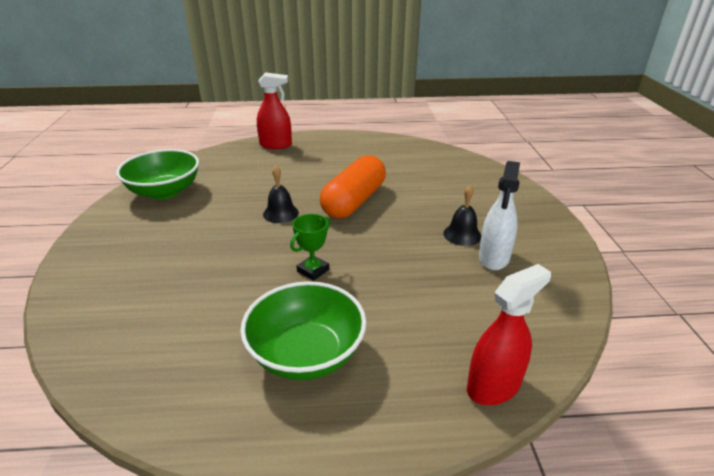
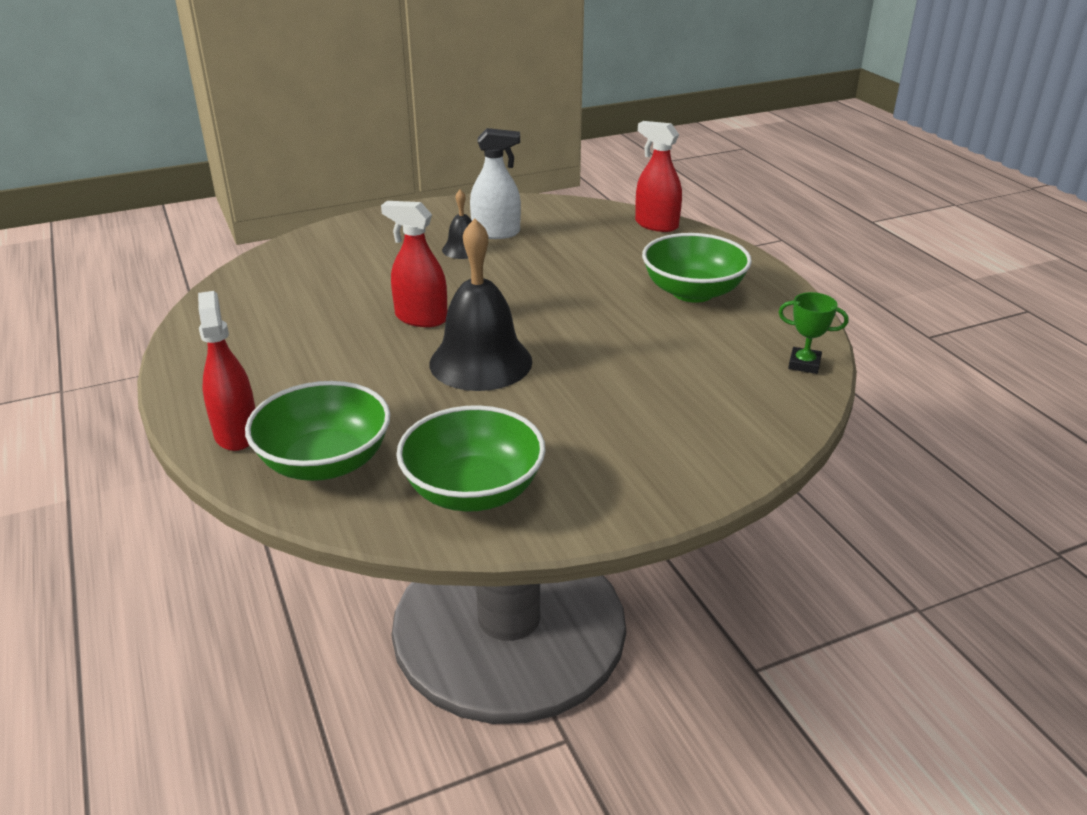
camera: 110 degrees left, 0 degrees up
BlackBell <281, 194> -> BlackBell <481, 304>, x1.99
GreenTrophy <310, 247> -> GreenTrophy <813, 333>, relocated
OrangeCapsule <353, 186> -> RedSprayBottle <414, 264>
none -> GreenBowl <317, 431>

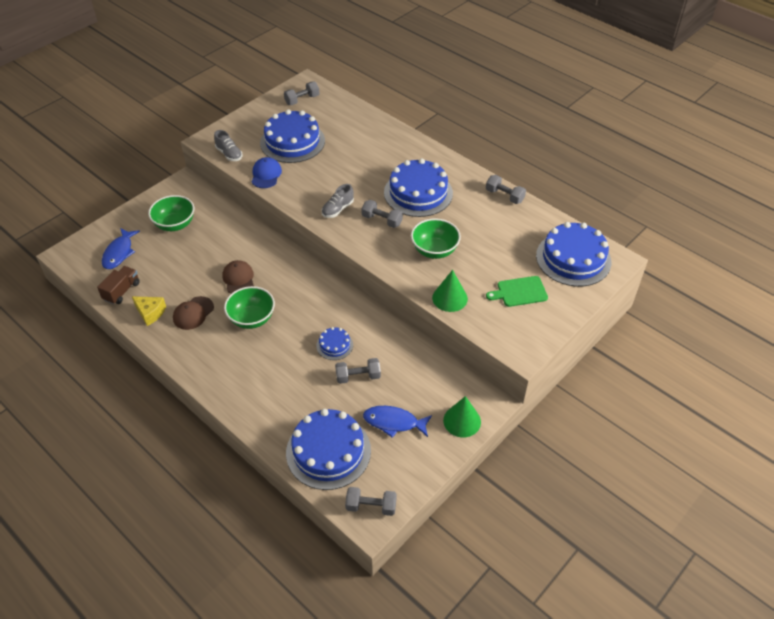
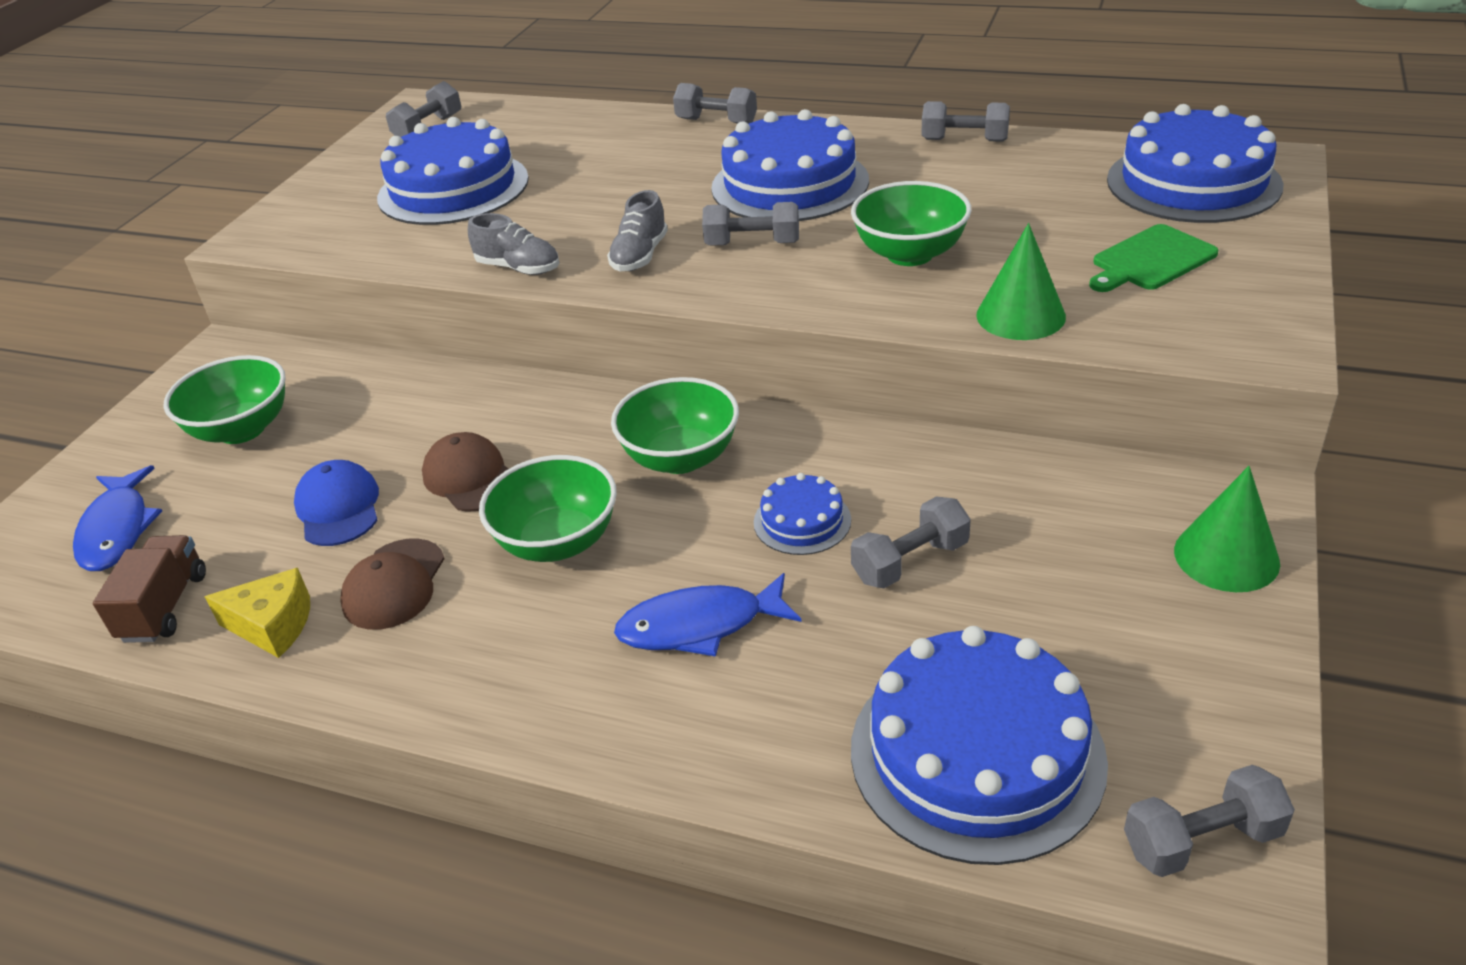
camera: 20 degrees left, 10 degrees down
GreyShoe <228, 145> -> GreyShoe <513, 244>, relocated
BlueCap <267, 172> -> BlueCap <336, 503>, relocated
BlueFish <397, 422> -> BlueFish <707, 615>, relocated
none -> GreenBowl <675, 425>
none -> GreyDumbbell <715, 103>

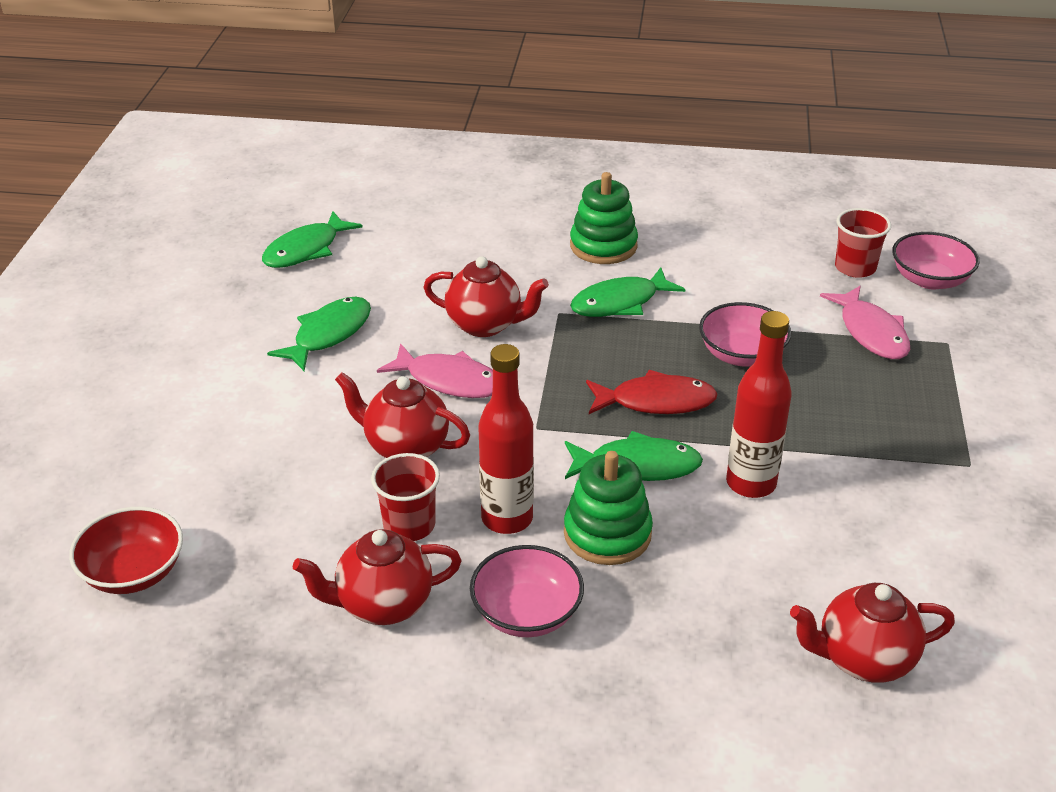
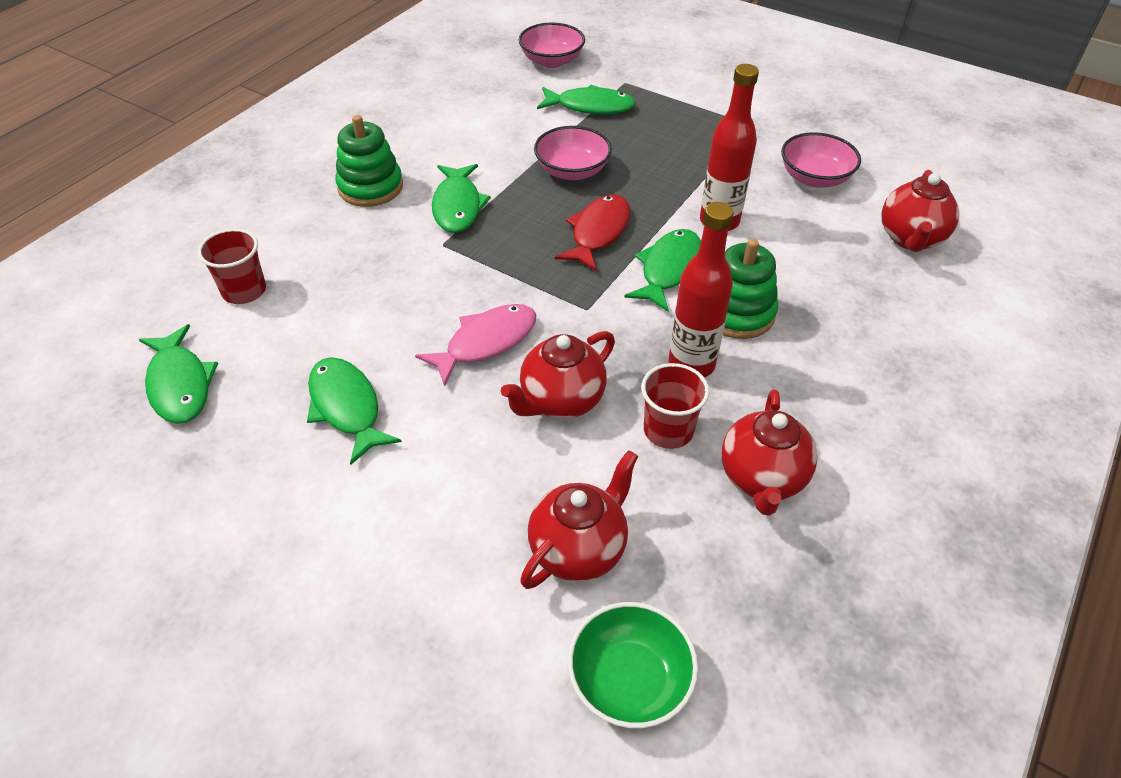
camera: 65 degrees left, 10 degrees up
RedBowl <126, 550> -> GreenBowl <633, 665>
RedTeapot <486, 296> -> RedTeapot <579, 519>, relocated
PinkBowl <527, 591> -> PinkBowl <821, 160>, relocated
PinkFish <865, 322> -> GreenFish <586, 99>
RedCup <863, 243> -> RedCup <232, 266>, relocated

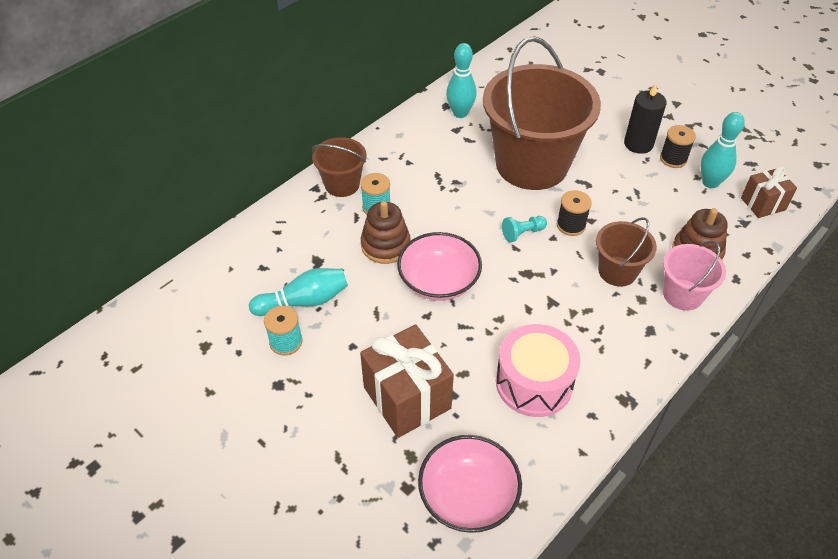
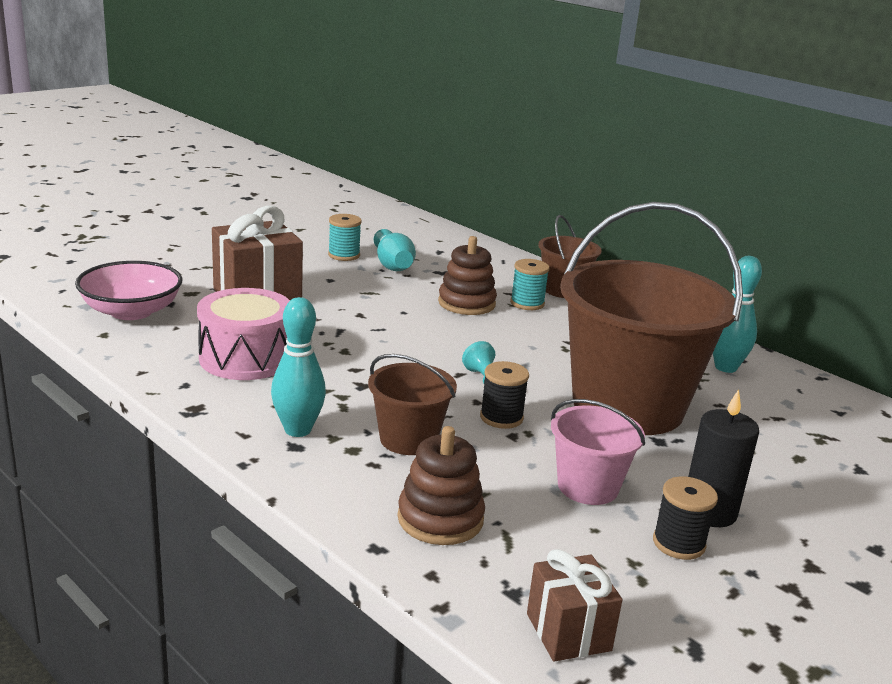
camera: 90 degrees right, 25 degrees down
PinkBowl <439, 266> -> none
PinkBucket <694, 276> -> PinkBucket <598, 452>, relocated
TurquoiseBowlingPin <723, 150> -> TurquoiseBowlingPin <298, 367>, relocated

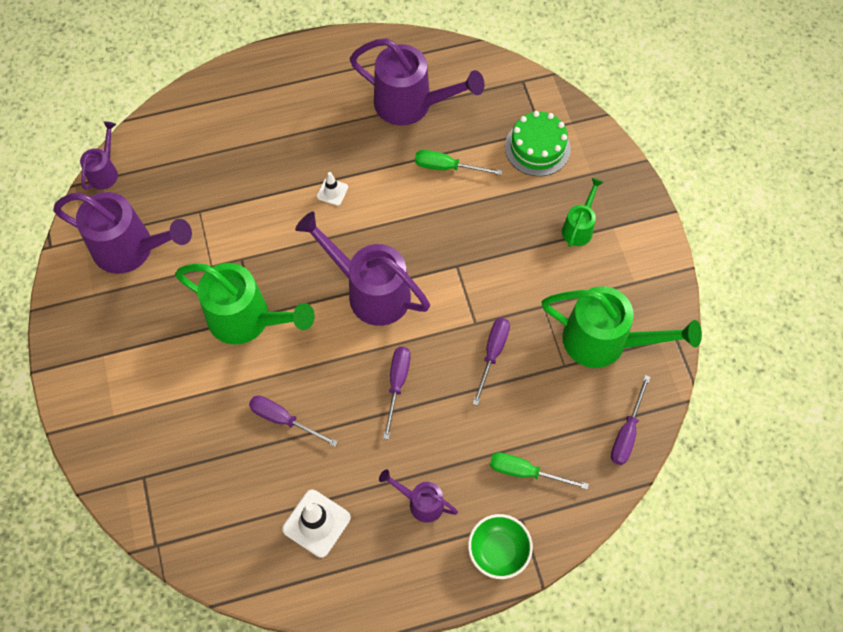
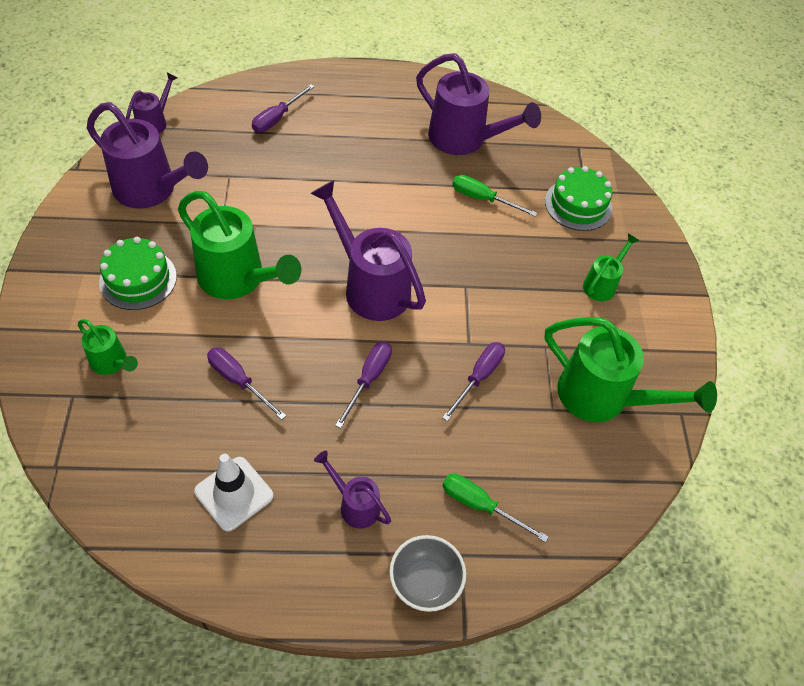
camera: 10 degrees right, 10 degrees down
WhiteTrafficCone <332, 189> -> none
GreenBowl <500, 546> -> GreyBowl <427, 573>
PurpleScrewdriver <630, 420> -> PurpleScrewdriver <283, 108>, relocated
none -> GreenWateringCan <108, 347>
none -> GreenCake <138, 273>

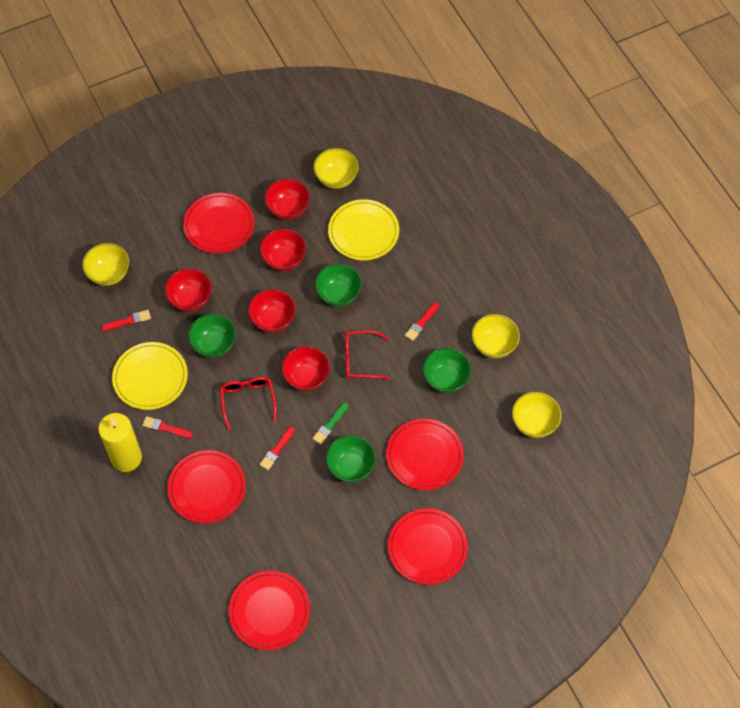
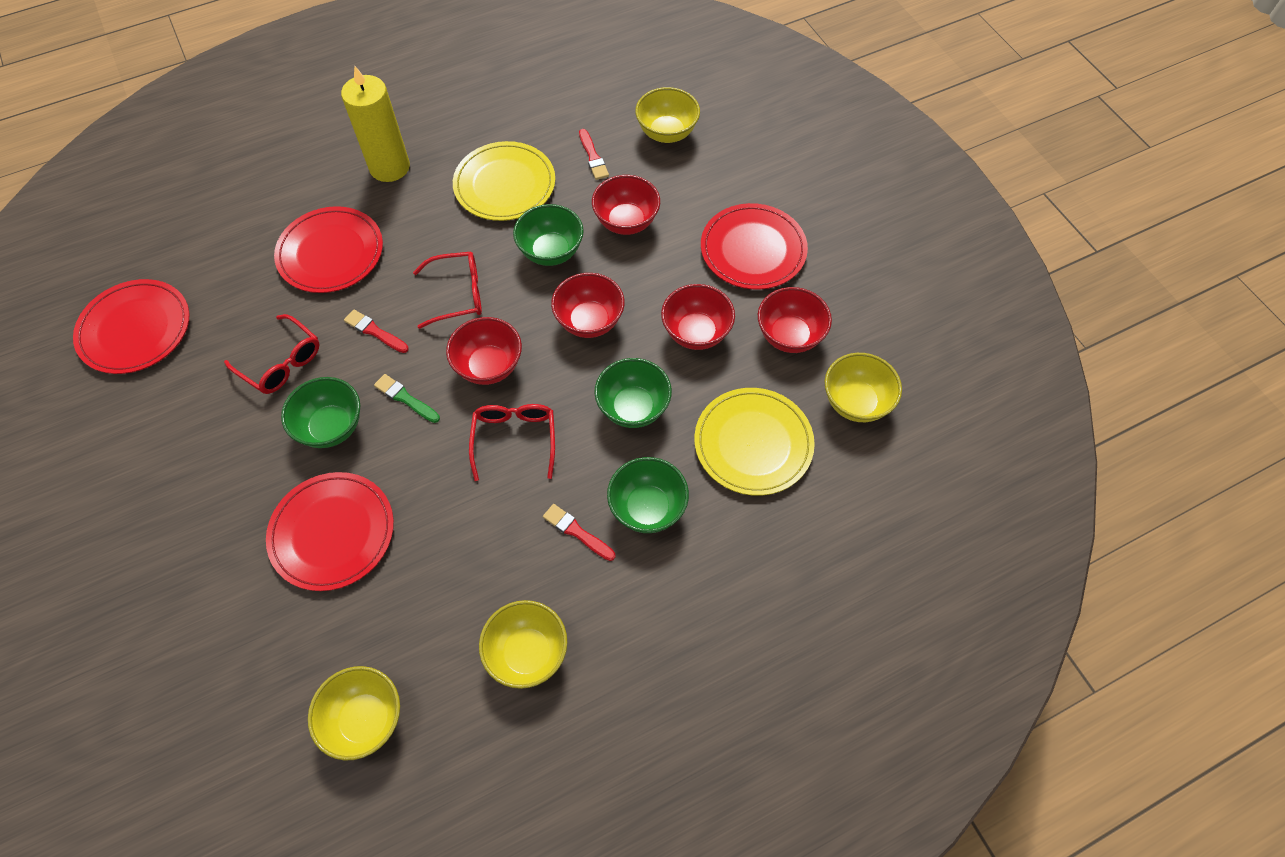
camera: 90 degrees right, 0 degrees up
RedBrush <167, 427> -> none
RedPlate <428, 546> -> none
GreenBowl <447, 370> -> GreenBowl <648, 495>, relocated
none -> RedGlasses <272, 354>

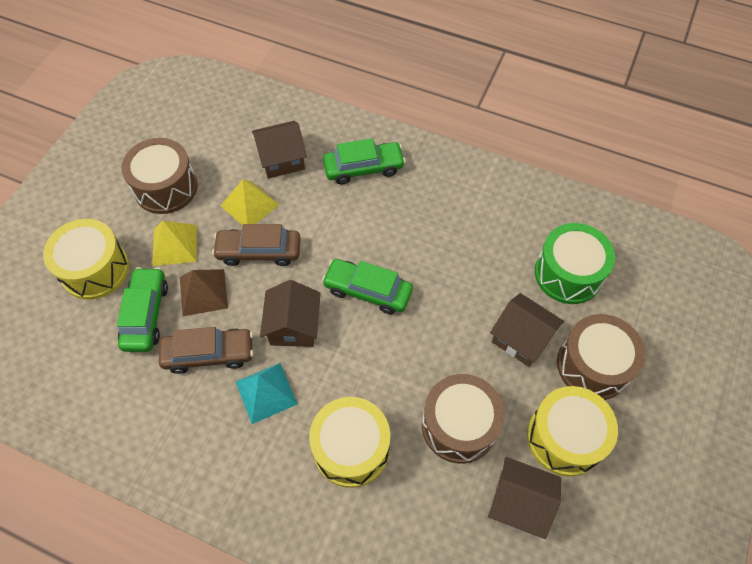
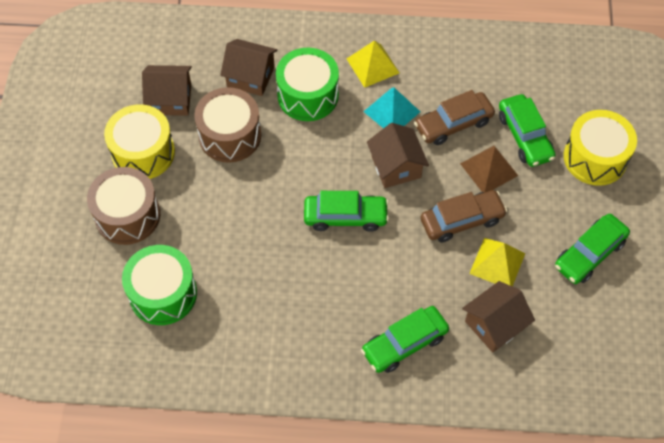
camera: 160 degrees right, 0 degrees up
BrownDrum <159, 176> -> GreenCar <592, 249>
YellowPyramid <174, 243> -> YellowPyramid <373, 64>, relocated
YellowDrum <349, 442> -> GreenDrum <307, 84>
BrownHouse <527, 330> -> BrownHouse <248, 67>, relocated

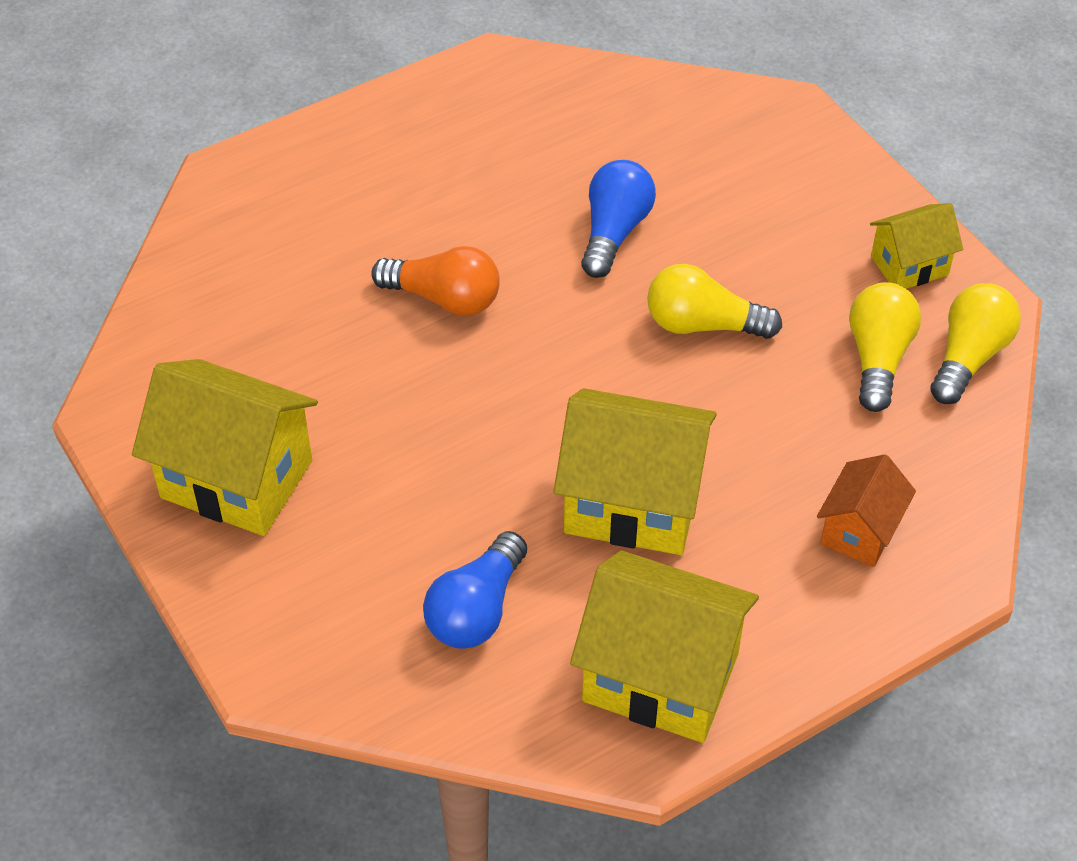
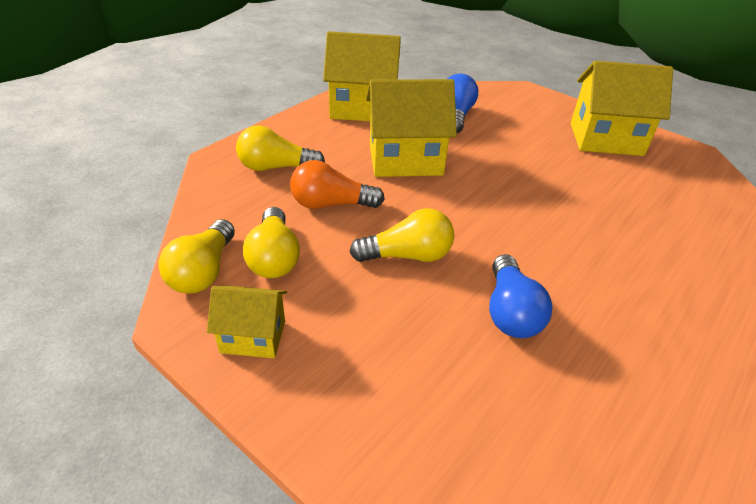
camera: 160 degrees right, 10 degrees down
OrangeLightBulb <435, 281> -> OrangeLightBulb <337, 184>, relocated
OrangeHouse <866, 510> -> YellowLightBulb <280, 148>
YellowHouse <916, 246> -> YellowHouse <247, 321>, 45 degrees clockwise

